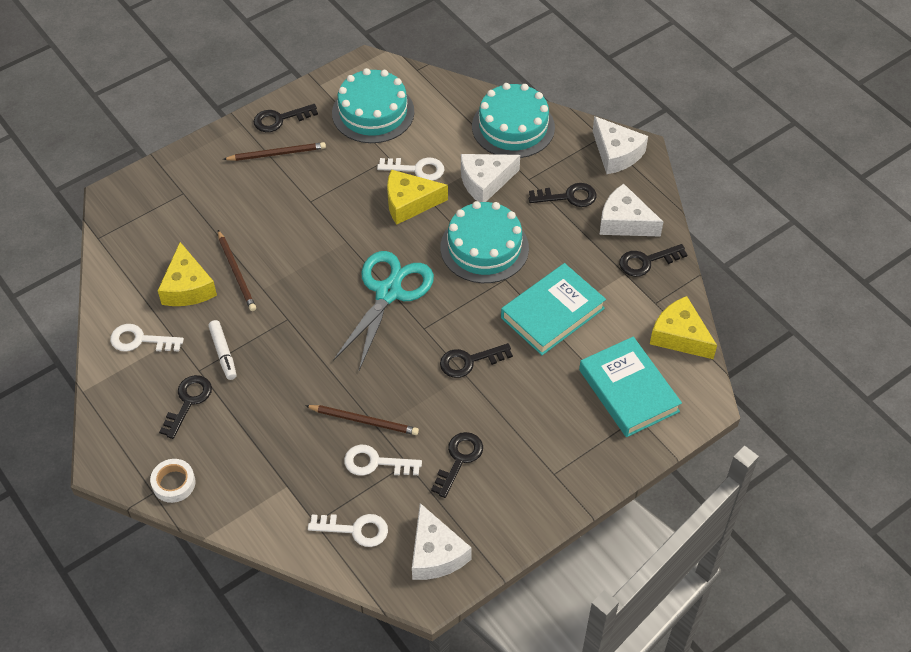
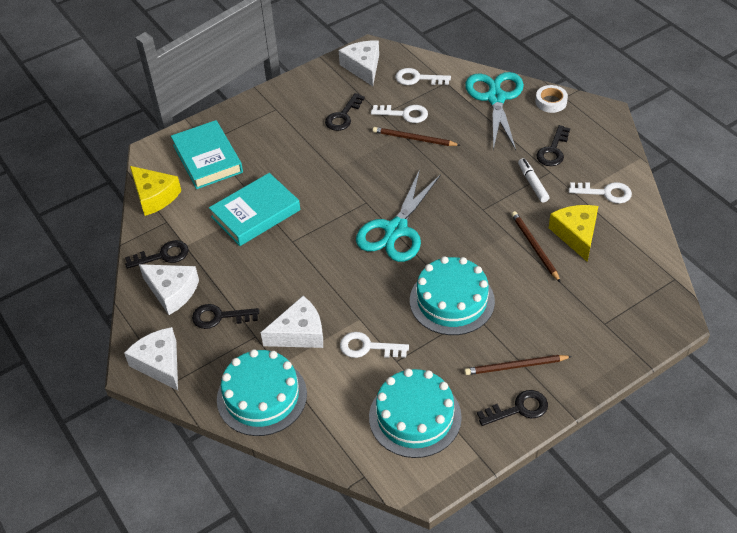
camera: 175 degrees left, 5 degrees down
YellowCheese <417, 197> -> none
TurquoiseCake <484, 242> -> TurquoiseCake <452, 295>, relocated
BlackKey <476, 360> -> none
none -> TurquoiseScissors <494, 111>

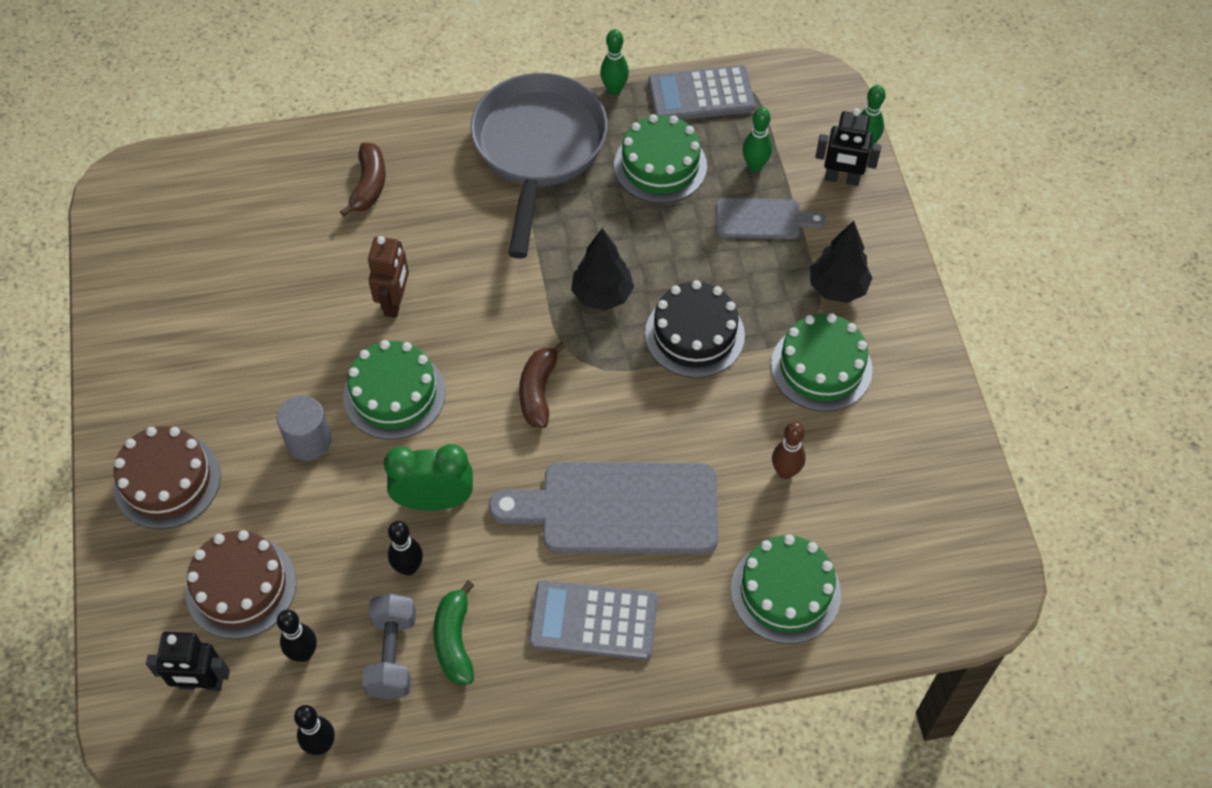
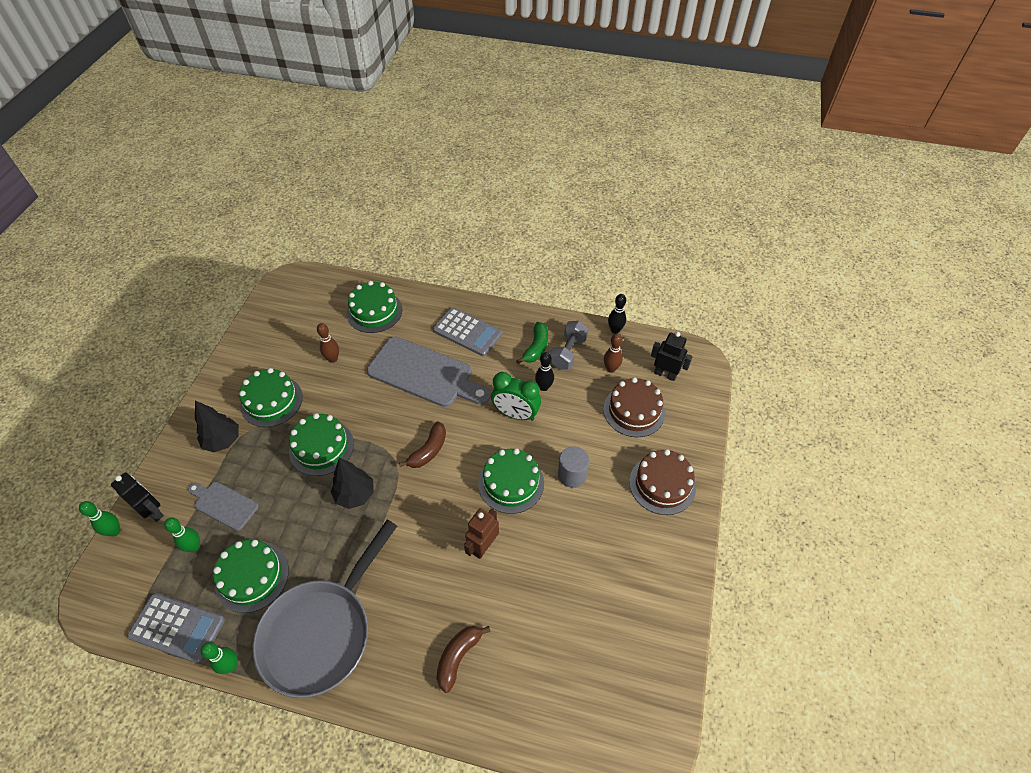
camera: 155 degrees left, 5 degrees down
BlackBowlingPin <297, 636> -> BrownBowlingPin <613, 353>
BlackCake <695, 329> -> GreenCake <321, 444>

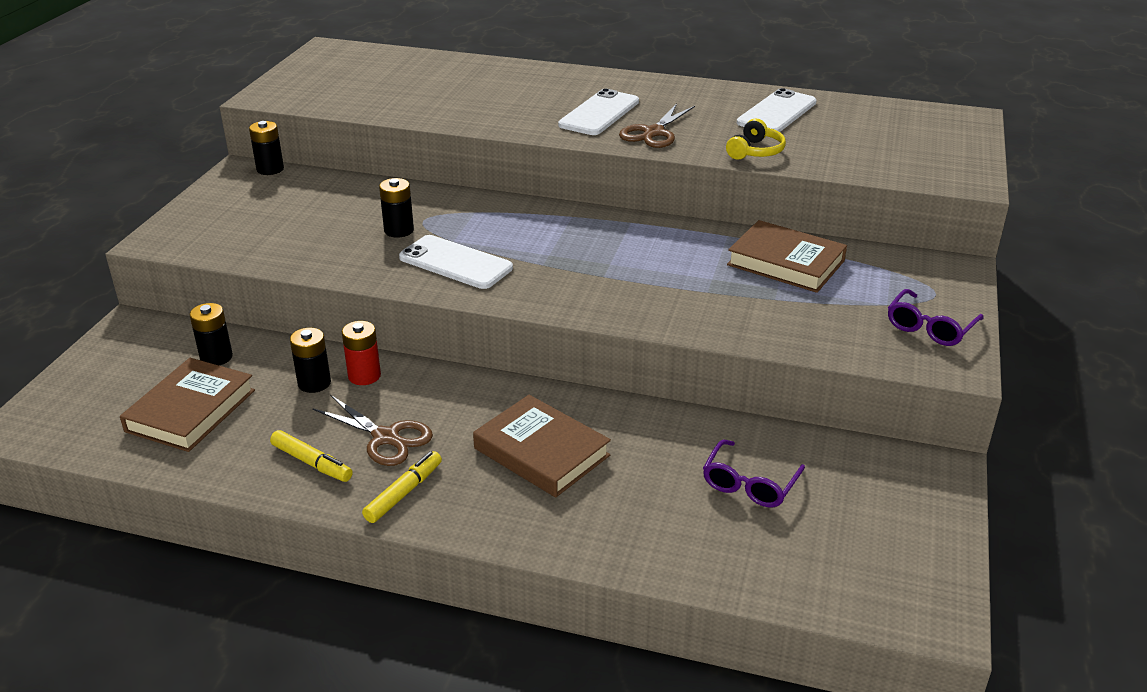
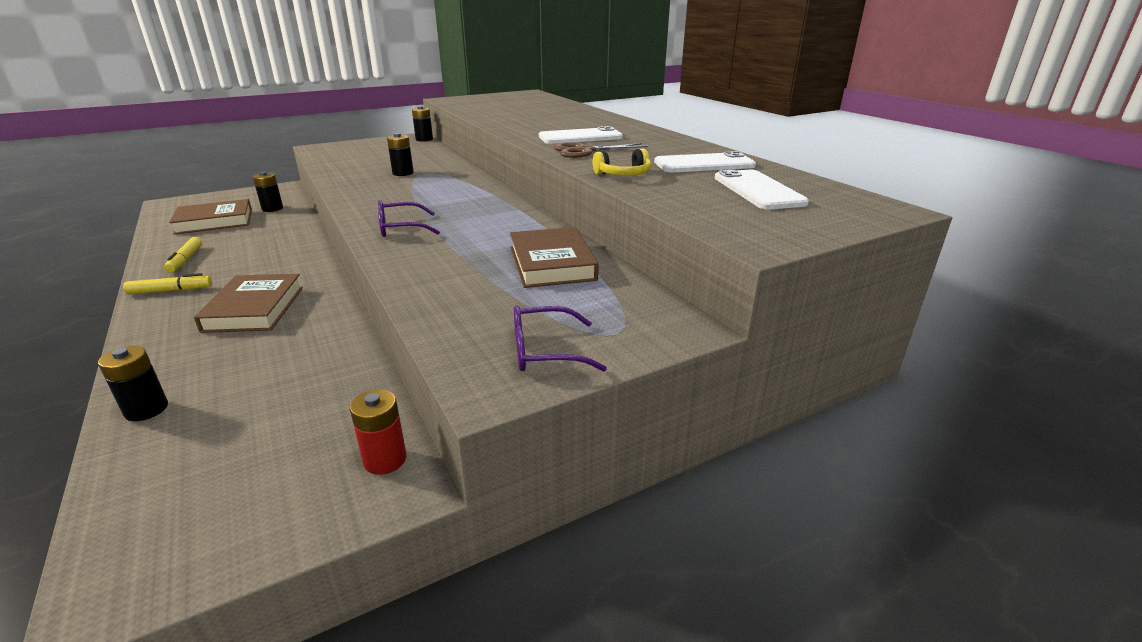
camera: 45 degrees right, 5 degrees down
BlackBattery <310, 360> -> BlackBattery <133, 383>, relocated
BrownScissors <372, 430> -> none
RedBattery <361, 353> -> RedBattery <378, 432>, relocated
WhitePhone <456, 262> -> WhitePhone <762, 190>, relocated
PurpleGlasses <754, 473> -> PurpleGlasses <409, 218>, relocated

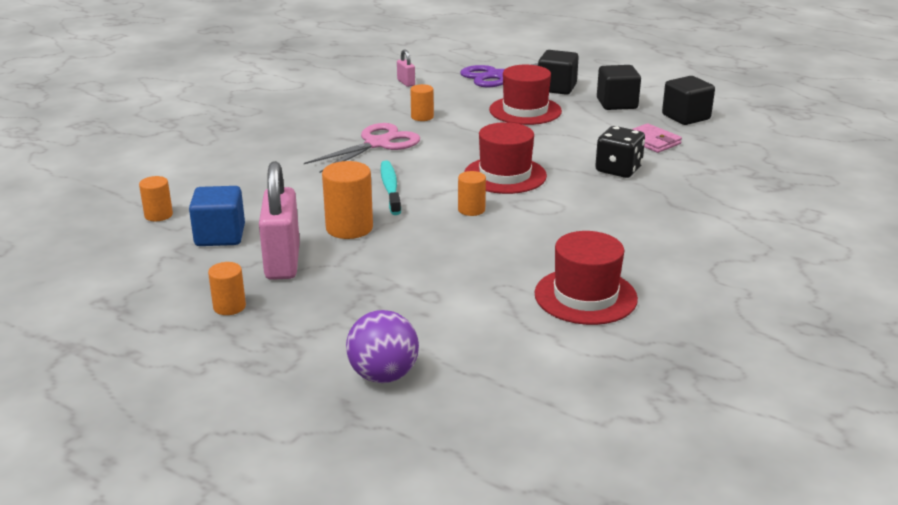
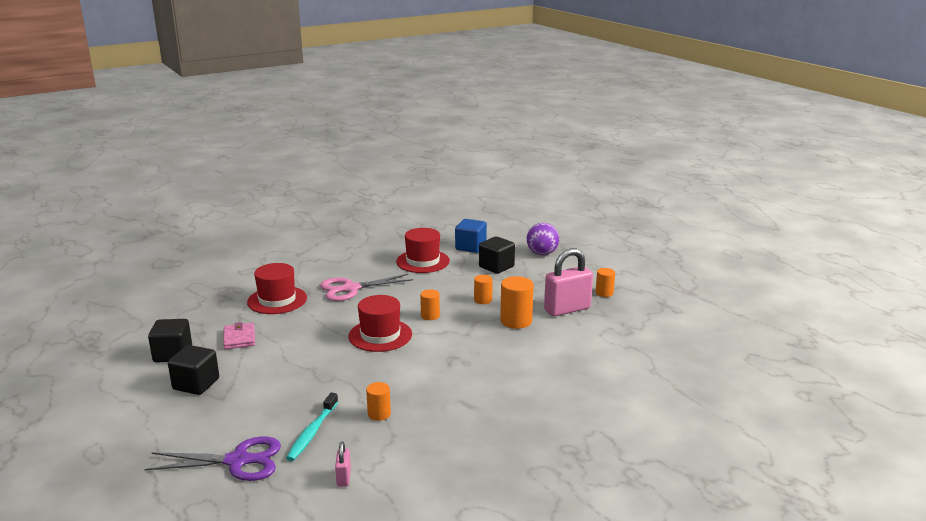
camera: 155 degrees left, 5 degrees down
OrangeCylinder <156, 198> -> OrangeCylinder <483, 289>, relocated
BlueCube <217, 216> -> BlueCube <471, 236>, relocated
PinkPadlock <279, 220> -> PinkPadlock <568, 282>, 45 degrees clockwise
PinkScissors <362, 148> -> PinkScissors <366, 287>, relocated
TurquoiseToothbrush <390, 187> -> TurquoiseToothbrush <312, 426>, relocated
RedHat <525, 95> -> RedHat <277, 288>, relocated
BlackCube <558, 72> -> BlackCube <497, 255>, relocated
BlackDice <620, 152> -> none

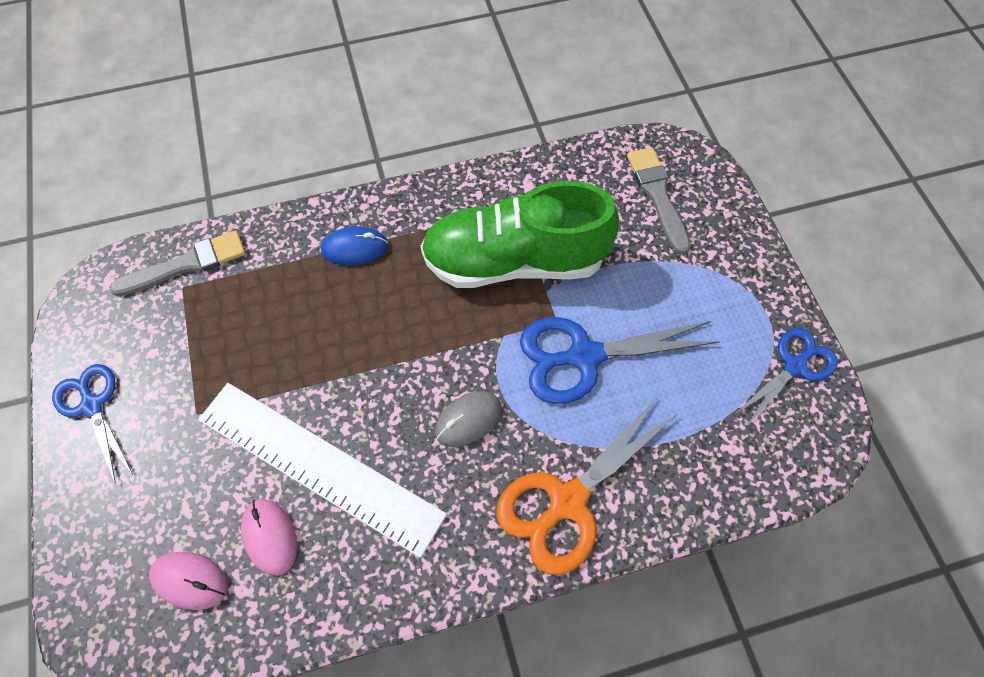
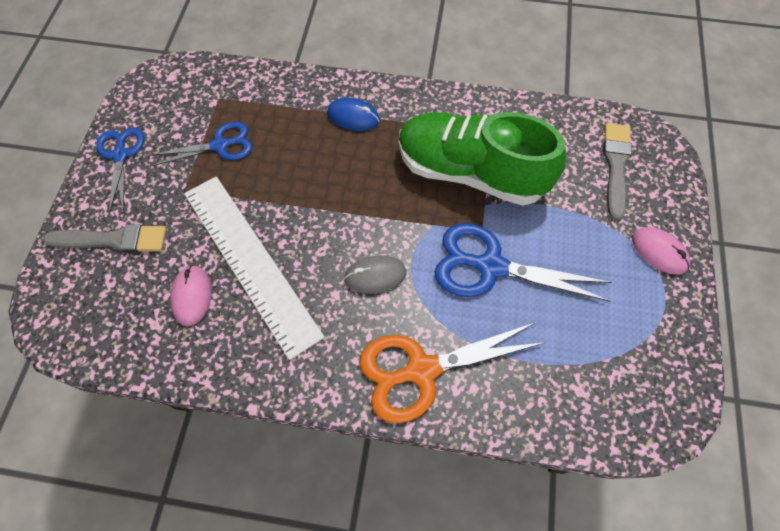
camera: 25 degrees right, 0 degrees up
GreyBrush <177, 263> -> GreyBrush <105, 238>, relocated
PinkMouse <188, 581> -> PinkMouse <661, 250>, relocated
BlueScissors <786, 377> -> BlueScissors <201, 143>, relocated

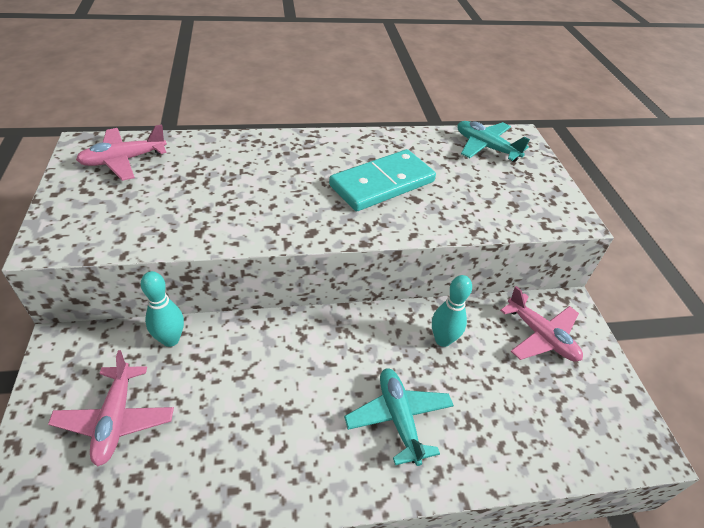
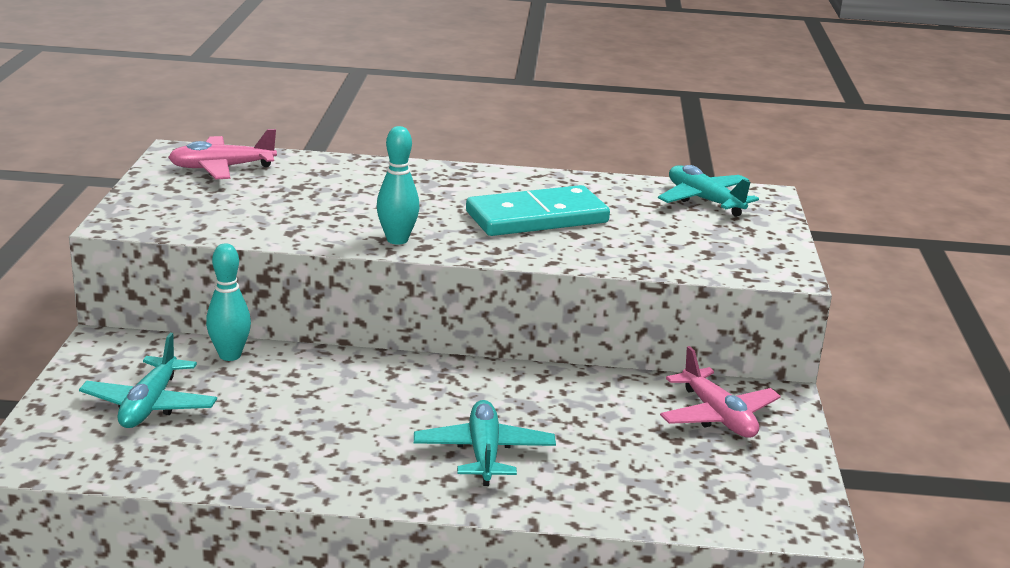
camera: 15 degrees right, 20 degrees down
PinkPlane <111, 408> -> TurquoisePlane <148, 380>
TurquoiseBowlingPin <452, 311> -> TurquoiseBowlingPin <398, 185>, relocated

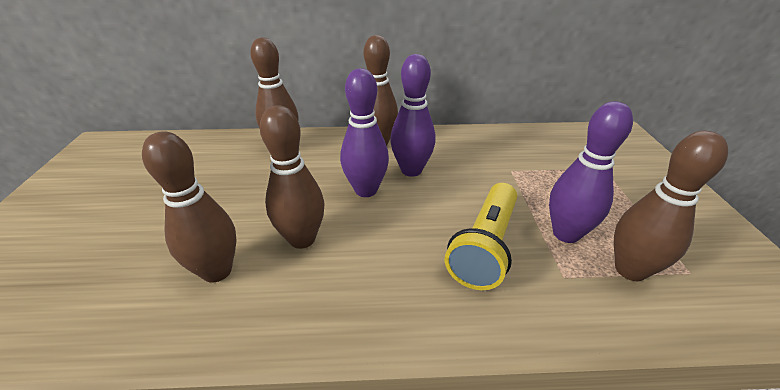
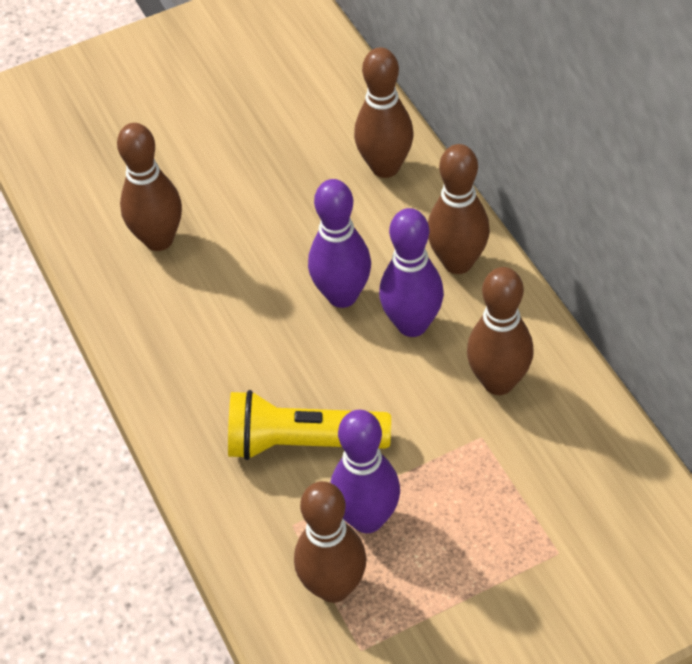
camera: 70 degrees right, 15 degrees up
BrownBowlingPin <292, 177> -> BrownBowlingPin <500, 331>, relocated

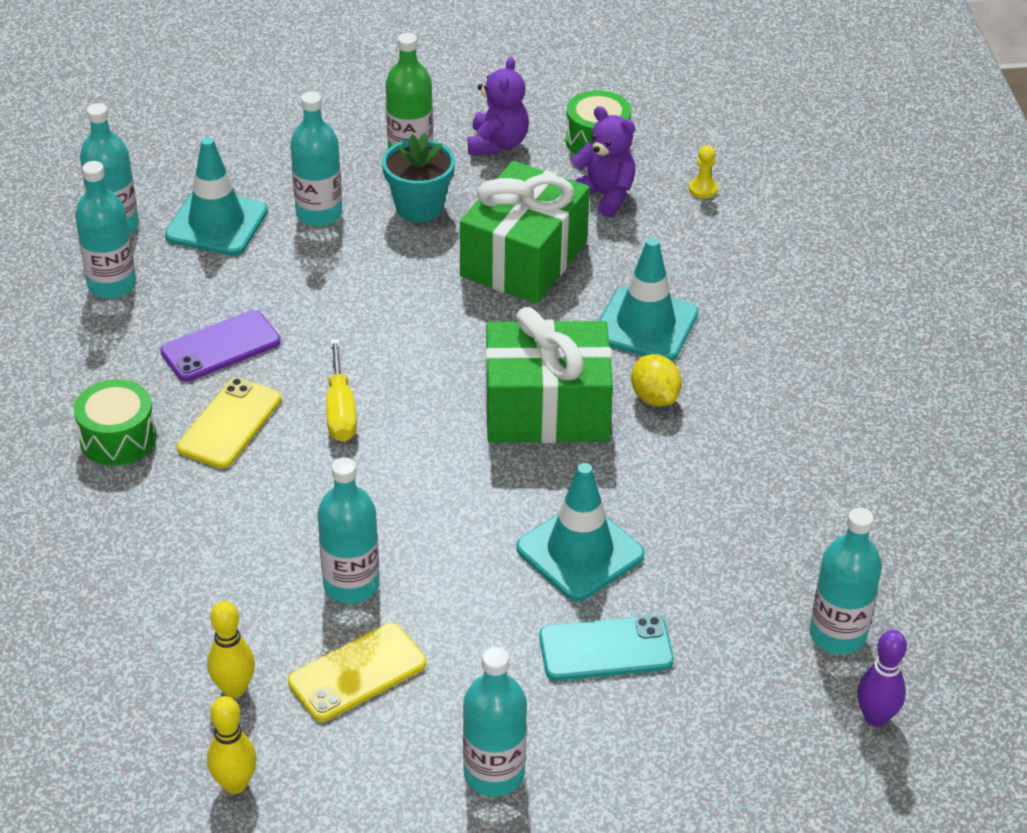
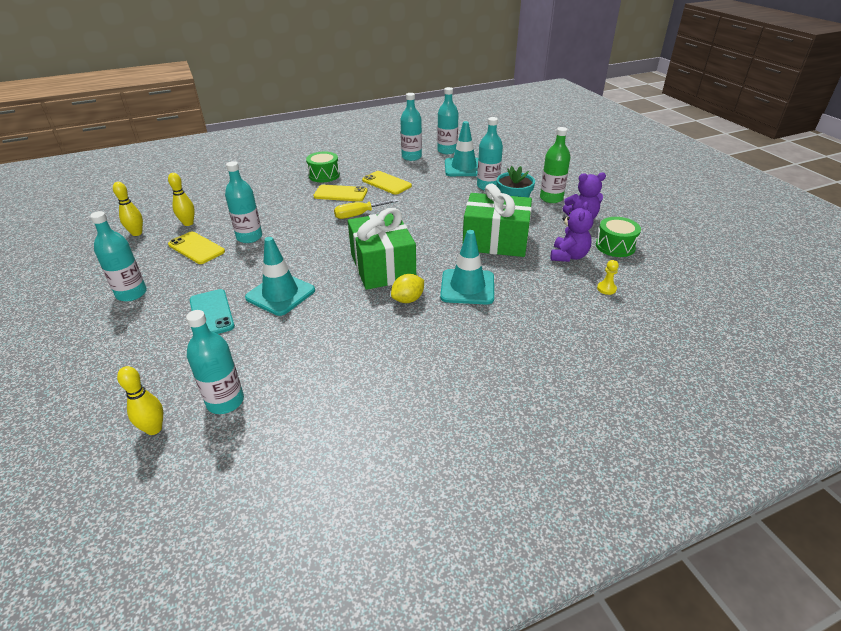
camera: 75 degrees right, 5 degrees down
PurplePhone <220, 346> -> YellowPhone <387, 183>
PurpleBowlingPin <882, 678> -> YellowBowlingPin <140, 400>

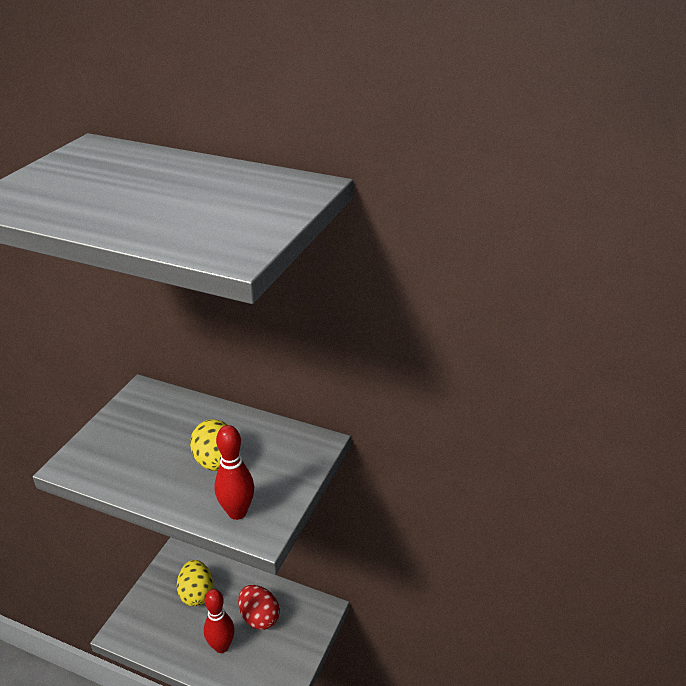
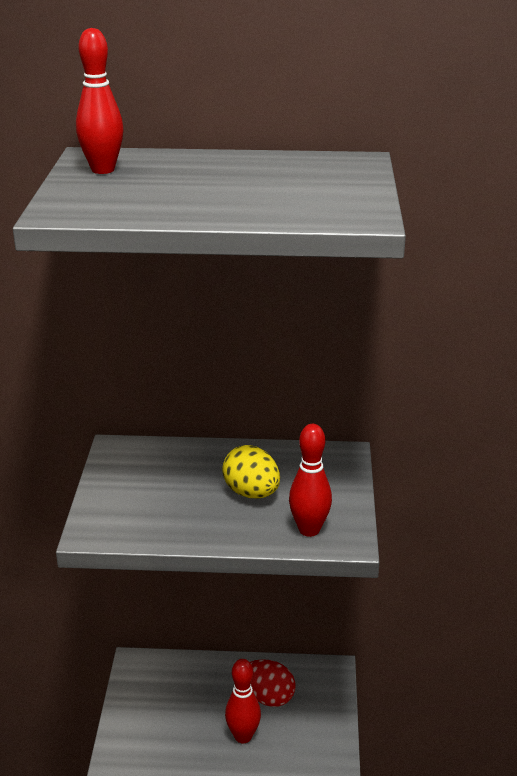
camera: 20 degrees left, 5 degrees down
YellowEgg <195, 583> -> none
none -> RedBowlingPin <100, 101>

